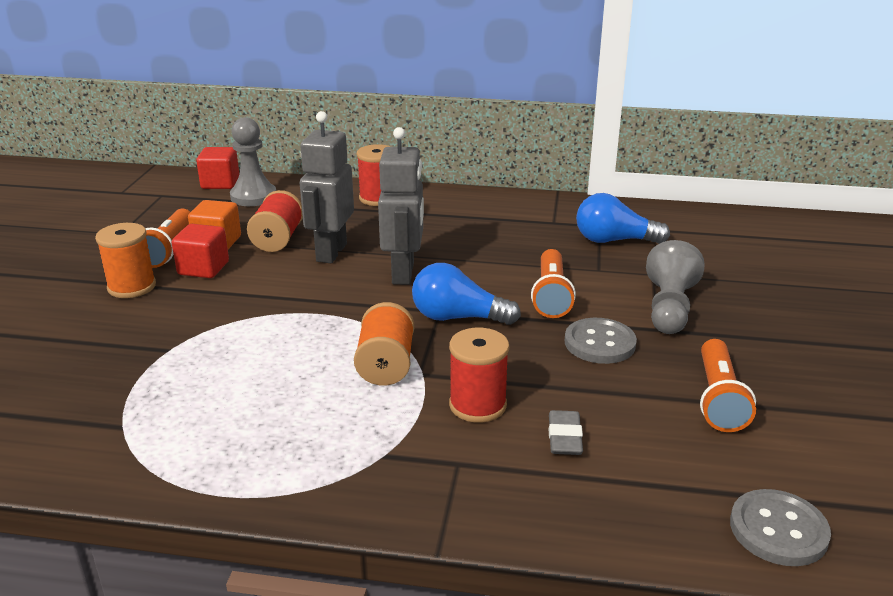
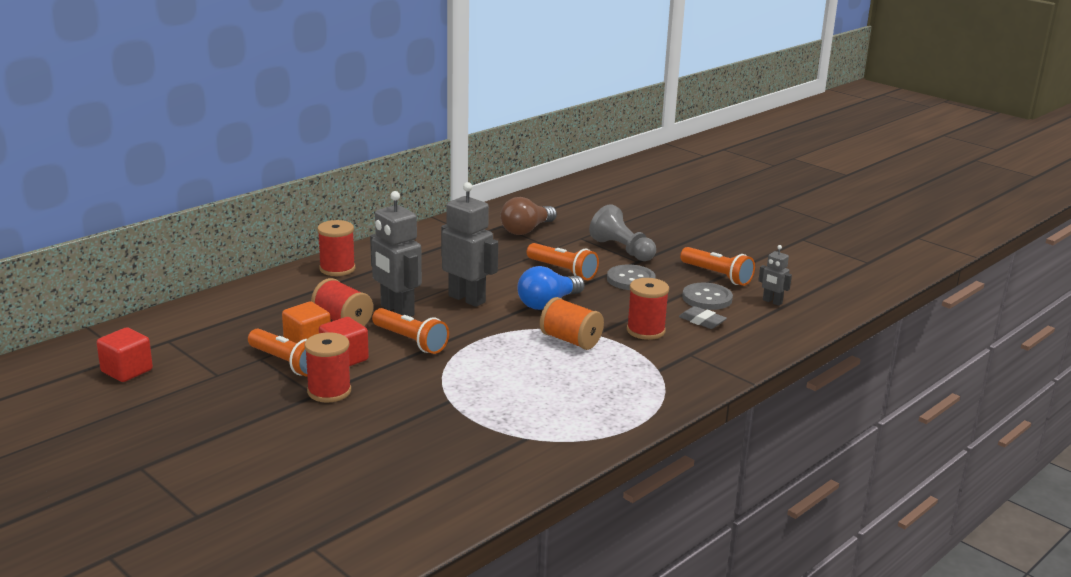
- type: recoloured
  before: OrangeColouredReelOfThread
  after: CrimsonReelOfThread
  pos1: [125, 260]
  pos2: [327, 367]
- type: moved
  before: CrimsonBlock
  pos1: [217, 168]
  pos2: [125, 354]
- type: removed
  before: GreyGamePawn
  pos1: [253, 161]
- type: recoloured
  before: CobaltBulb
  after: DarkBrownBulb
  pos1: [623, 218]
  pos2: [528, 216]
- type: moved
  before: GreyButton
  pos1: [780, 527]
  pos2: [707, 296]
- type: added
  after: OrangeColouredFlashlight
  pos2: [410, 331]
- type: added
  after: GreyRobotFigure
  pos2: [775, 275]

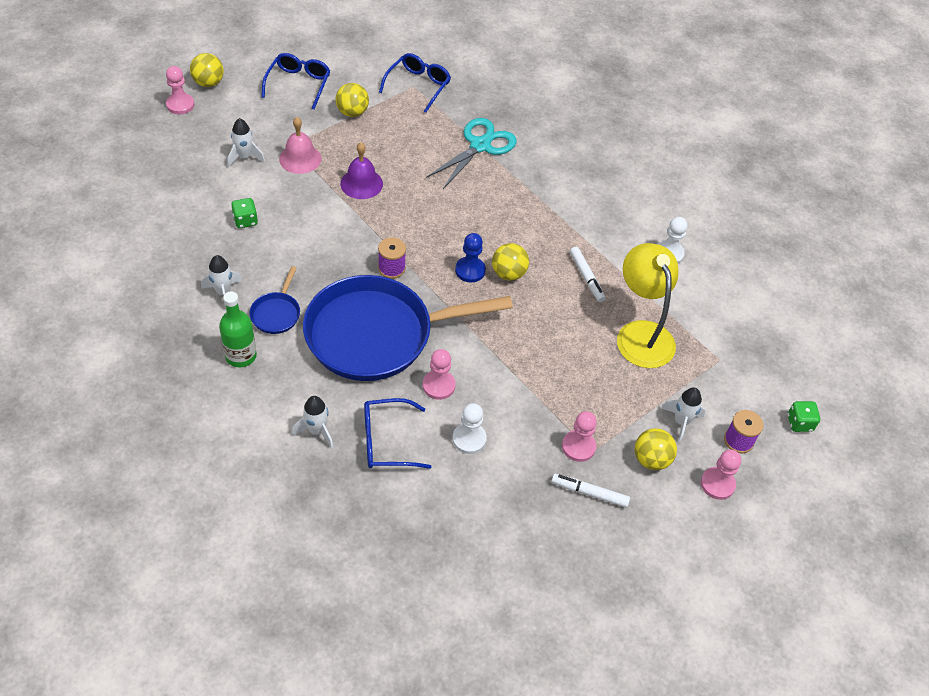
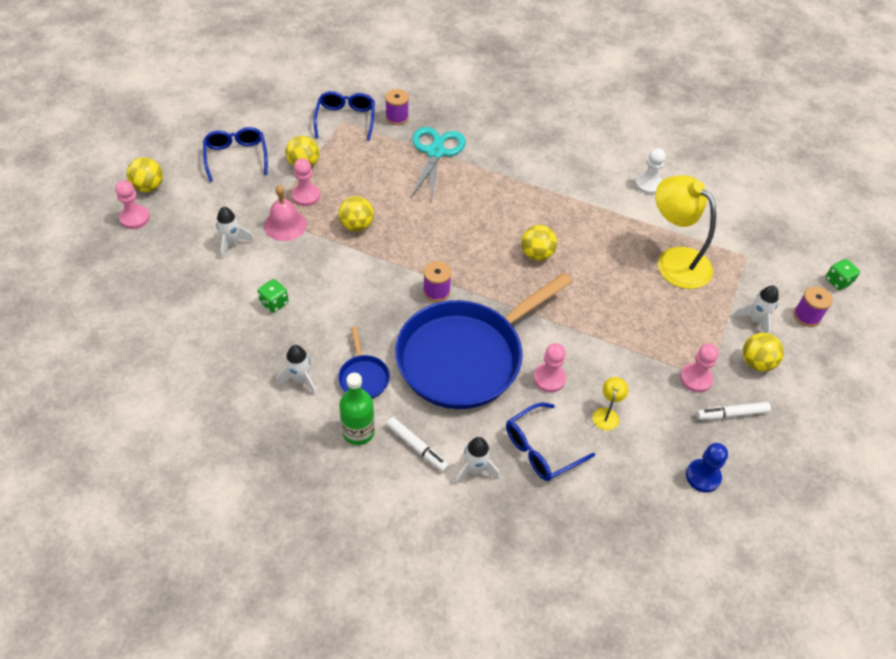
- type: replaced
  before: VioletBell
  after: GoldenSphere
  pos1: [361, 170]
  pos2: [356, 214]
- type: replaced
  before: SnowWhiteGamePawn
  after: GoldenDeskLamp
  pos1: [469, 428]
  pos2: [610, 404]
- type: moved
  before: CobaltGamePawn
  pos1: [470, 257]
  pos2: [707, 468]
- type: moved
  before: SnowWhiteFeltPen
  pos1: [588, 274]
  pos2: [417, 444]
- type: moved
  before: PinkGamePawn
  pos1: [721, 474]
  pos2: [306, 182]
- type: added
  after: VioletReelOfThread
  pos2: [397, 107]

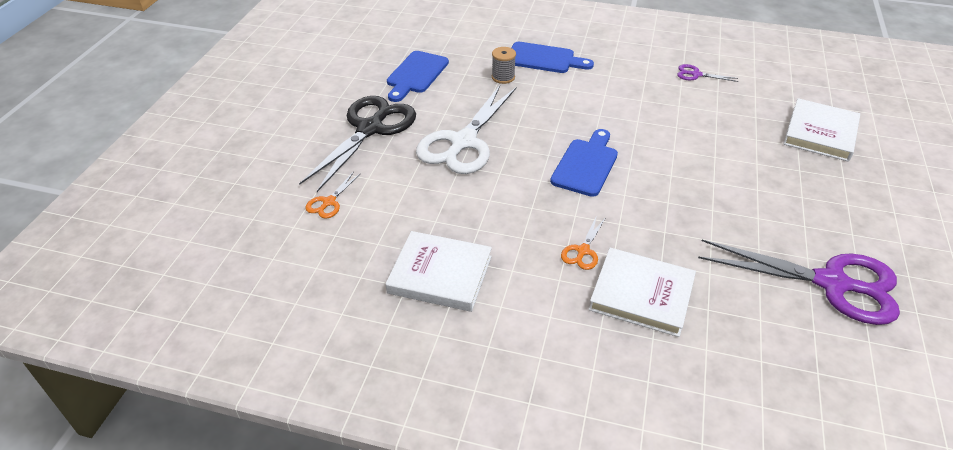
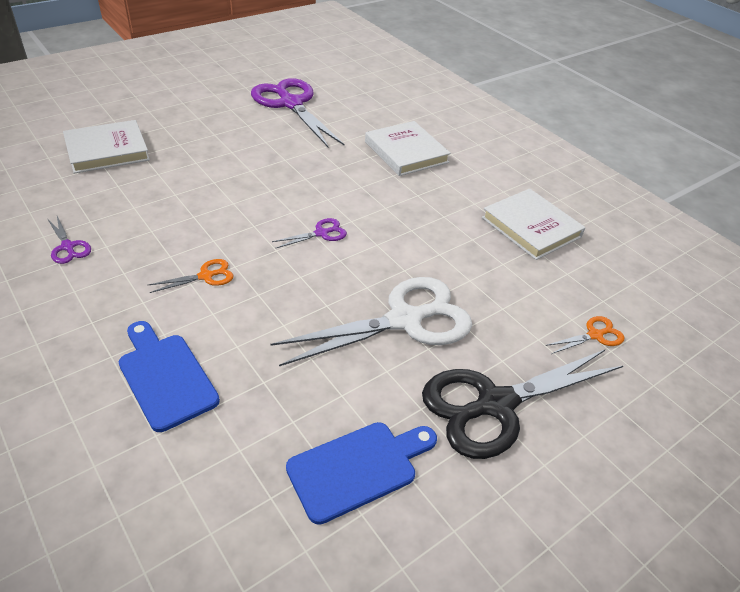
- type: removed
  before: GreyReelOfThread
  pos1: [504, 65]
- type: replaced
  before: CobaltCuttingBoard
  after: VioletScissors
  pos1: [584, 163]
  pos2: [309, 233]
- type: moved
  before: OrangeColouredScissors
  pos1: [583, 244]
  pos2: [190, 276]

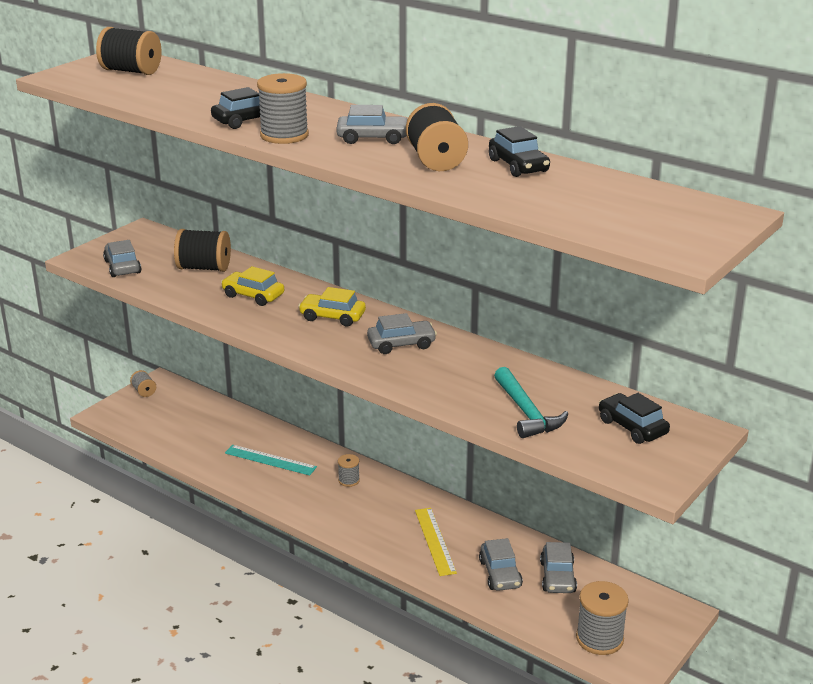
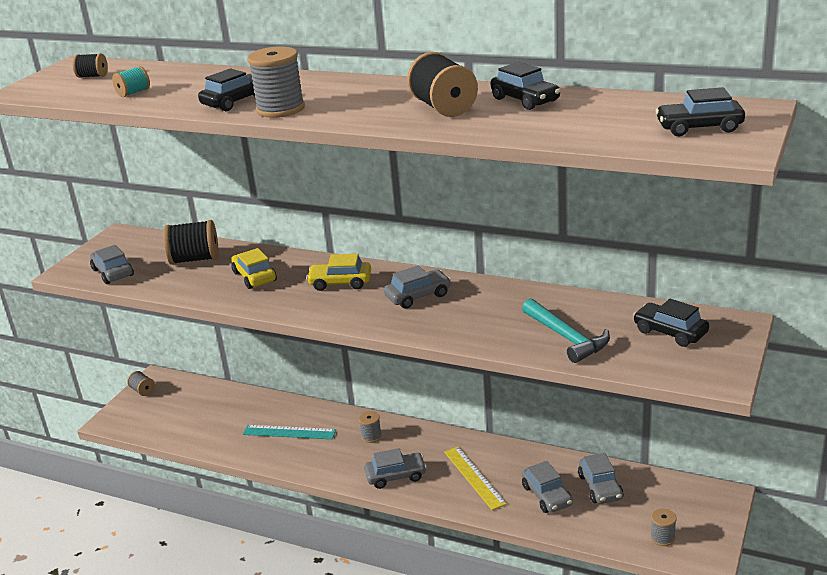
- type: resized
  before: BlackReelOfThread
  pos1: [129, 51]
  pos2: [90, 65]
  scale: 0.54
- type: turned
  before: GoldenAutomobile
  pos1: [252, 286]
  pos2: [254, 268]
  turn: 45
- type: moved
  before: GreyAutomobile
  pos1: [371, 124]
  pos2: [395, 468]
- type: resized
  before: GreyReelOfThread
  pos1: [602, 618]
  pos2: [663, 527]
  scale: 0.54
- type: added
  after: AquaReelOfThread
  pos2: [131, 81]
- type: added
  after: BlackAutomobile
  pos2: [700, 111]

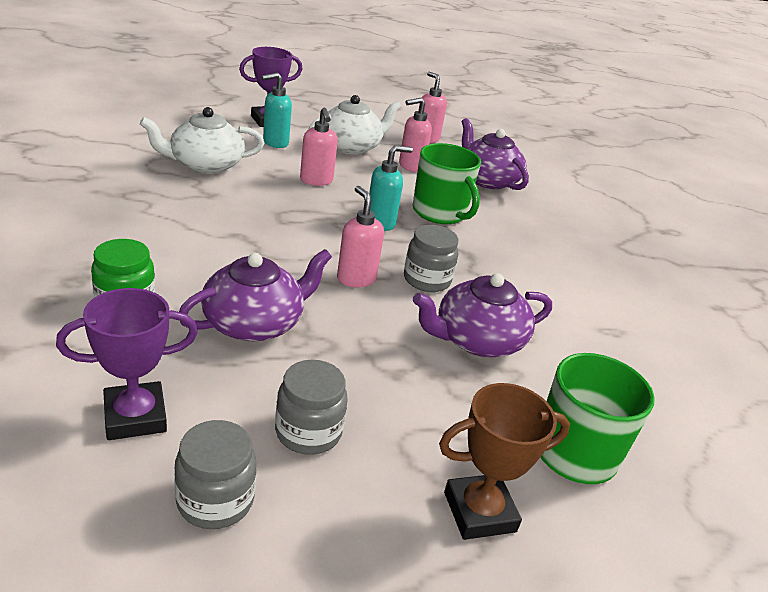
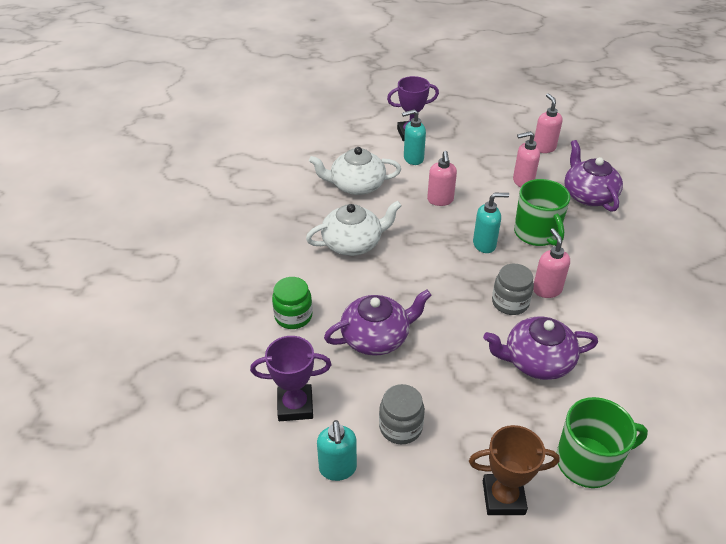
- type: replaced
  before: GreyJamJar
  after: AquaSoapPump
  pos1: [215, 474]
  pos2: [337, 450]
- type: moved
  before: SnowWhiteTeapot
  pos1: [355, 125]
  pos2: [354, 228]
- type: moved
  before: PinkSoapPump
  pos1: [360, 237]
  pos2: [551, 263]

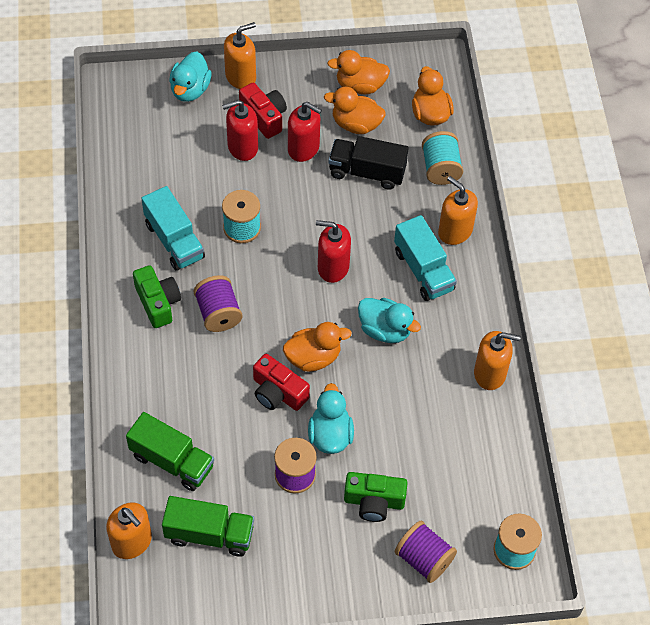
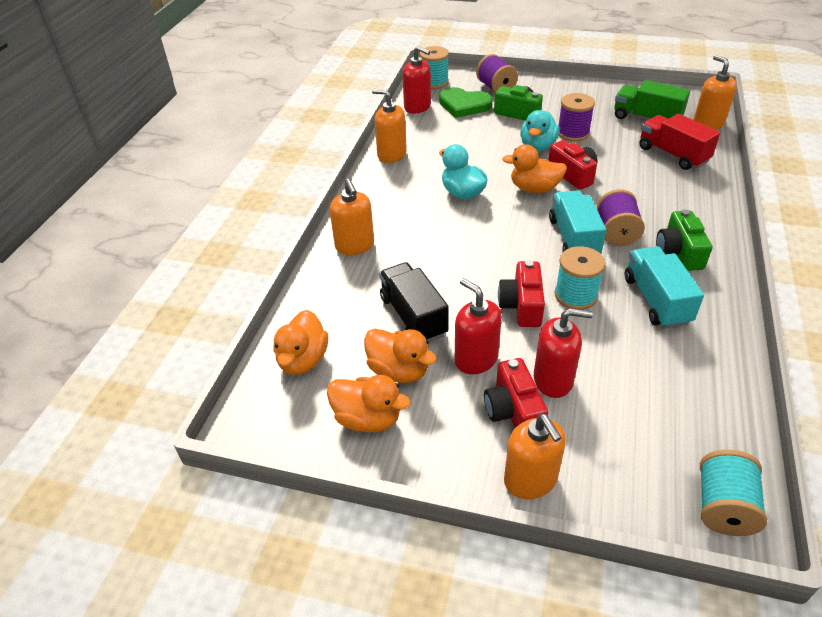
- type: recoloured
  before: GreenTruck
  after: CrimsonTruck
  pos1: [170, 451]
  pos2: [679, 142]
- type: removed
  before: AquaRubberDuck
  pos1: [190, 77]
- type: turned
  before: OrangeColouredSoapPump
  pos1: [240, 55]
  pos2: [535, 456]
  turn: -105
- type: moved
  before: CrimsonSoapPump
  pos1: [333, 251]
  pos2: [416, 80]
- type: turned
  before: BlackTruck
  pos1: [369, 163]
  pos2: [414, 302]
  turn: -150
- type: moved
  before: AquaTruck
  pos1: [425, 258]
  pos2: [577, 222]
- type: moved
  before: AquaReelOfThread
  pos1: [442, 158]
  pos2: [733, 492]
- type: added
  after: GreenHeart
  pos2: [465, 102]
- type: added
  after: CrimsonCamera
  pos2: [521, 293]

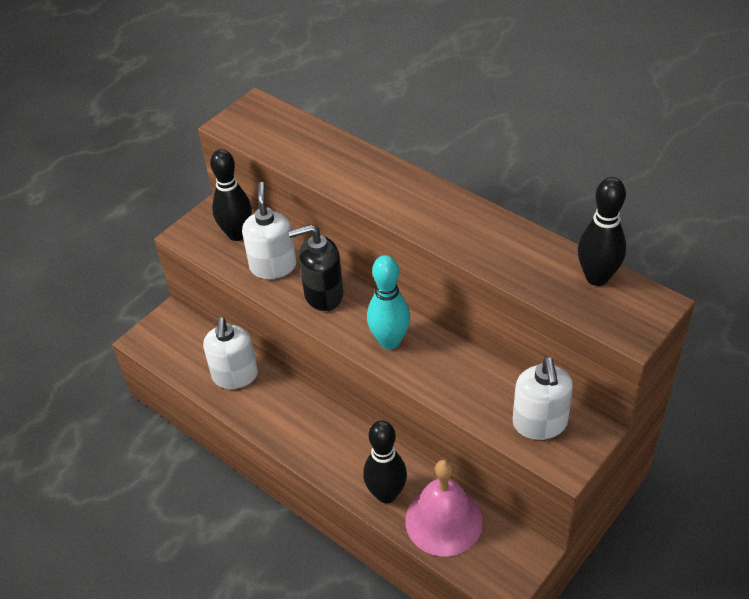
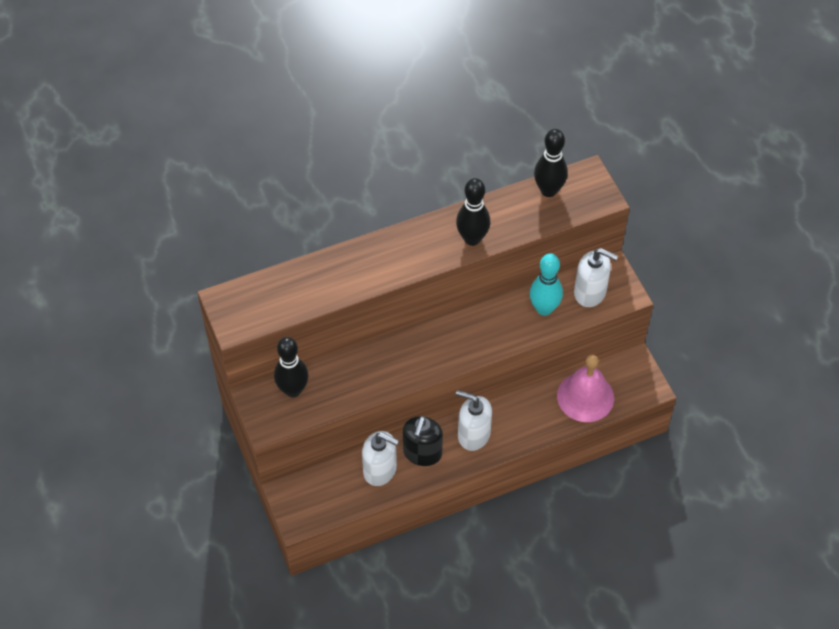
- type: moved
  before: SnowWhiteSoapPump
  pos1: [269, 230]
  pos2: [474, 420]
- type: moved
  before: BlackSoapPump
  pos1: [315, 267]
  pos2: [423, 441]
- type: moved
  before: BlackTenpin
  pos1: [385, 461]
  pos2: [473, 212]
- type: moved
  before: AquaTenpin
  pos1: [388, 302]
  pos2: [546, 284]

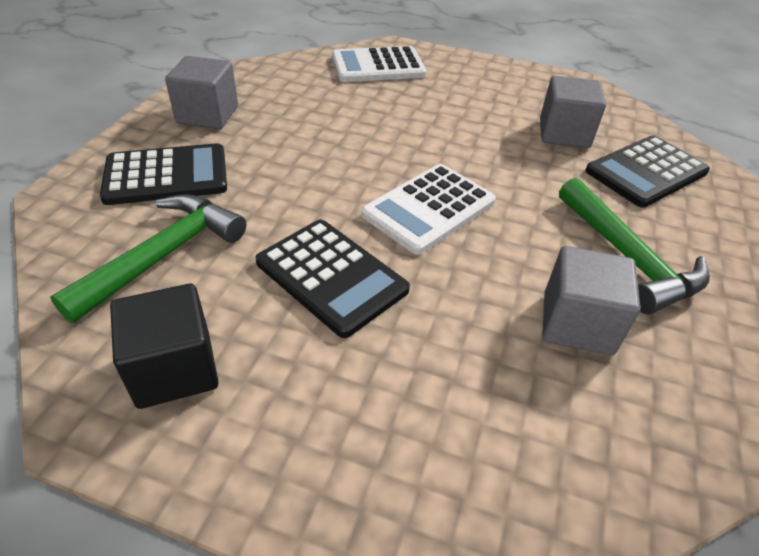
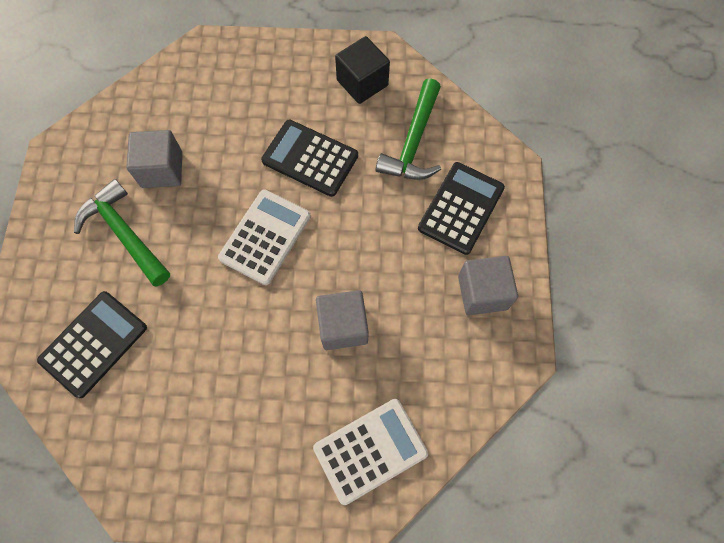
- type: turned
  before: BlackAddingMachine
  pos1: [163, 174]
  pos2: [461, 208]
  turn: 150
- type: moved
  before: GreyBlock
  pos1: [573, 112]
  pos2: [342, 320]

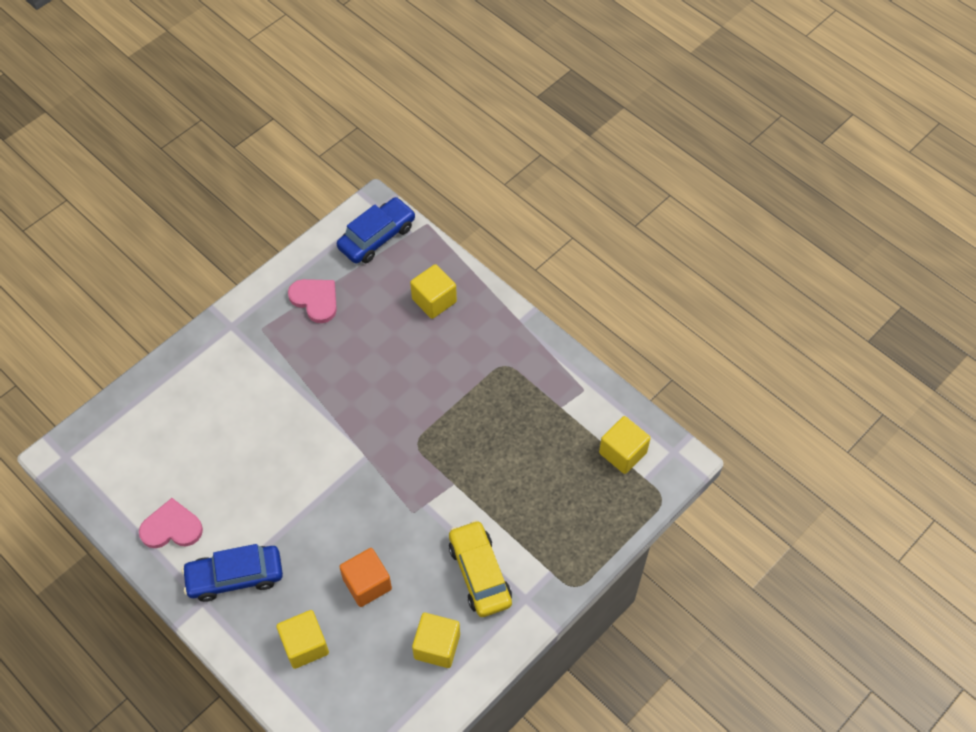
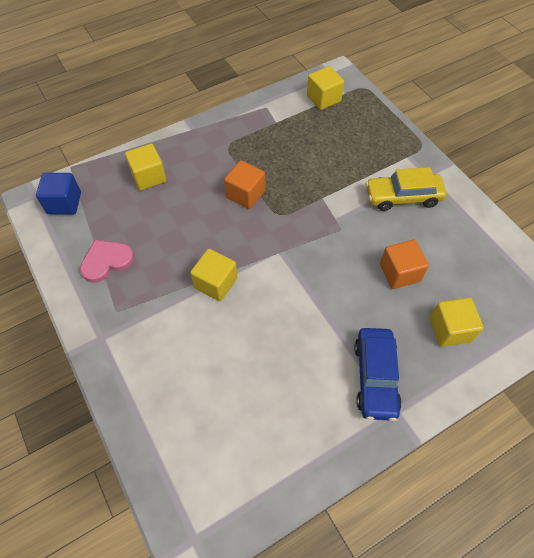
- type: removed
  before: PinkHeart
  pos1: [171, 523]
- type: replaced
  before: CobaltAutomobile
  after: CobaltBlock
  pos1: [376, 230]
  pos2: [58, 194]
- type: moved
  before: GoldenBlock
  pos1: [436, 640]
  pos2: [213, 275]
- type: added
  after: OrangeColouredBlock
  pos2: [244, 184]

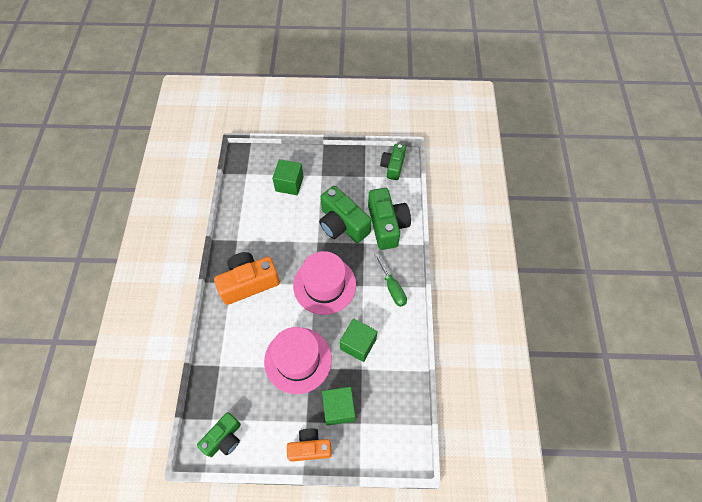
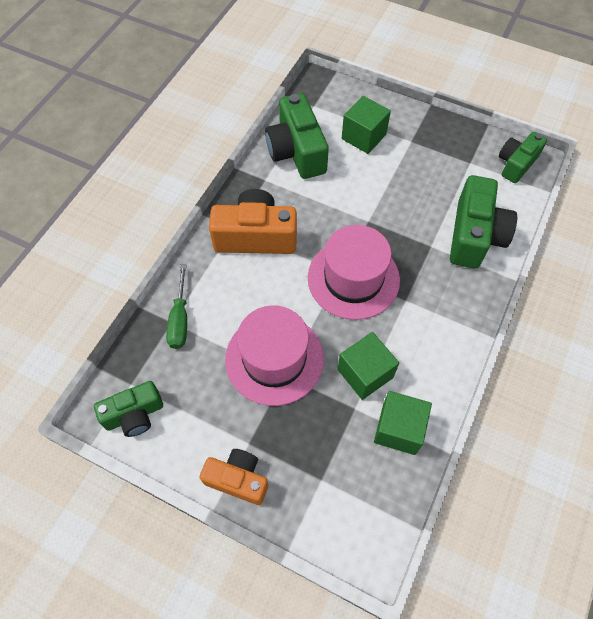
- type: moved
  before: GreenCamera
  pos1: [345, 214]
  pos2: [297, 136]
- type: moved
  before: GreenBlock
  pos1: [338, 406]
  pos2: [403, 423]
- type: moved
  before: GreenScrewdriver
  pos1: [390, 280]
  pos2: [176, 306]

